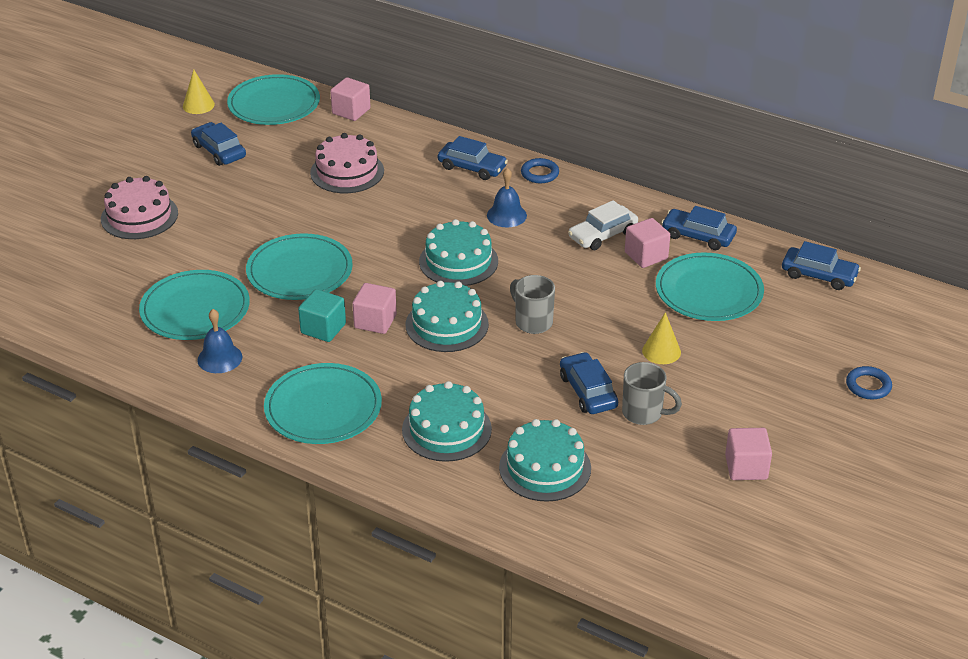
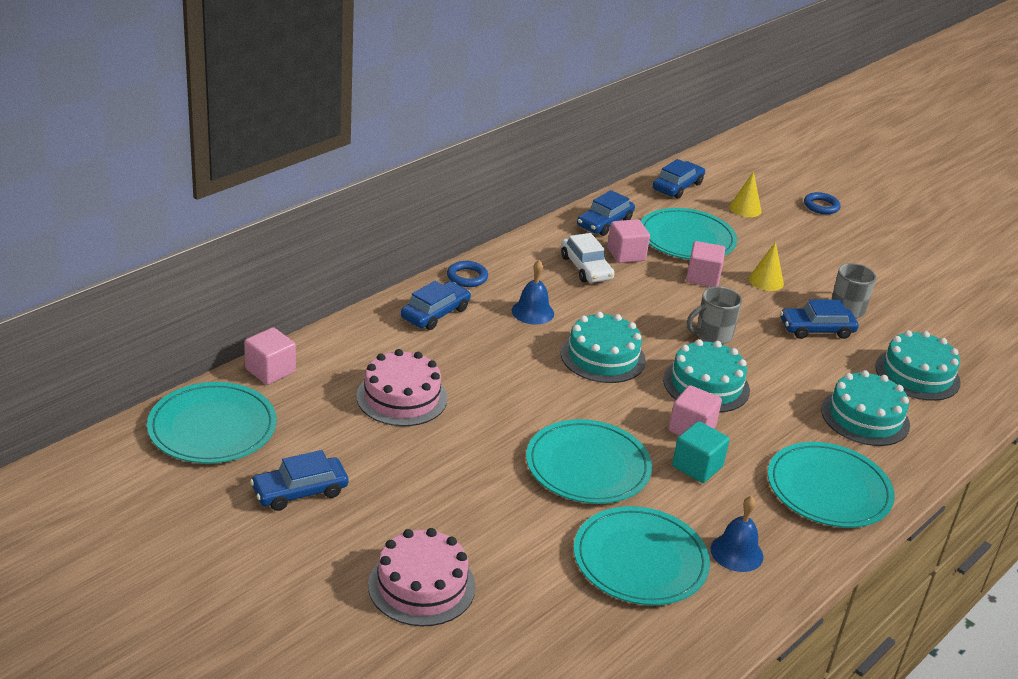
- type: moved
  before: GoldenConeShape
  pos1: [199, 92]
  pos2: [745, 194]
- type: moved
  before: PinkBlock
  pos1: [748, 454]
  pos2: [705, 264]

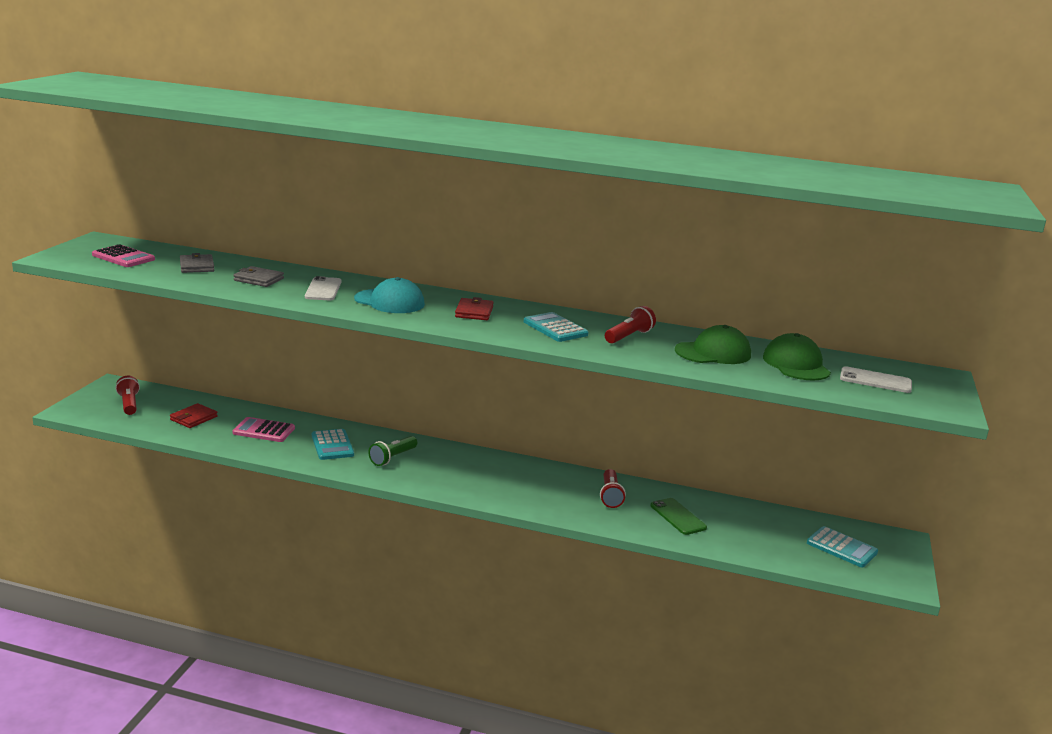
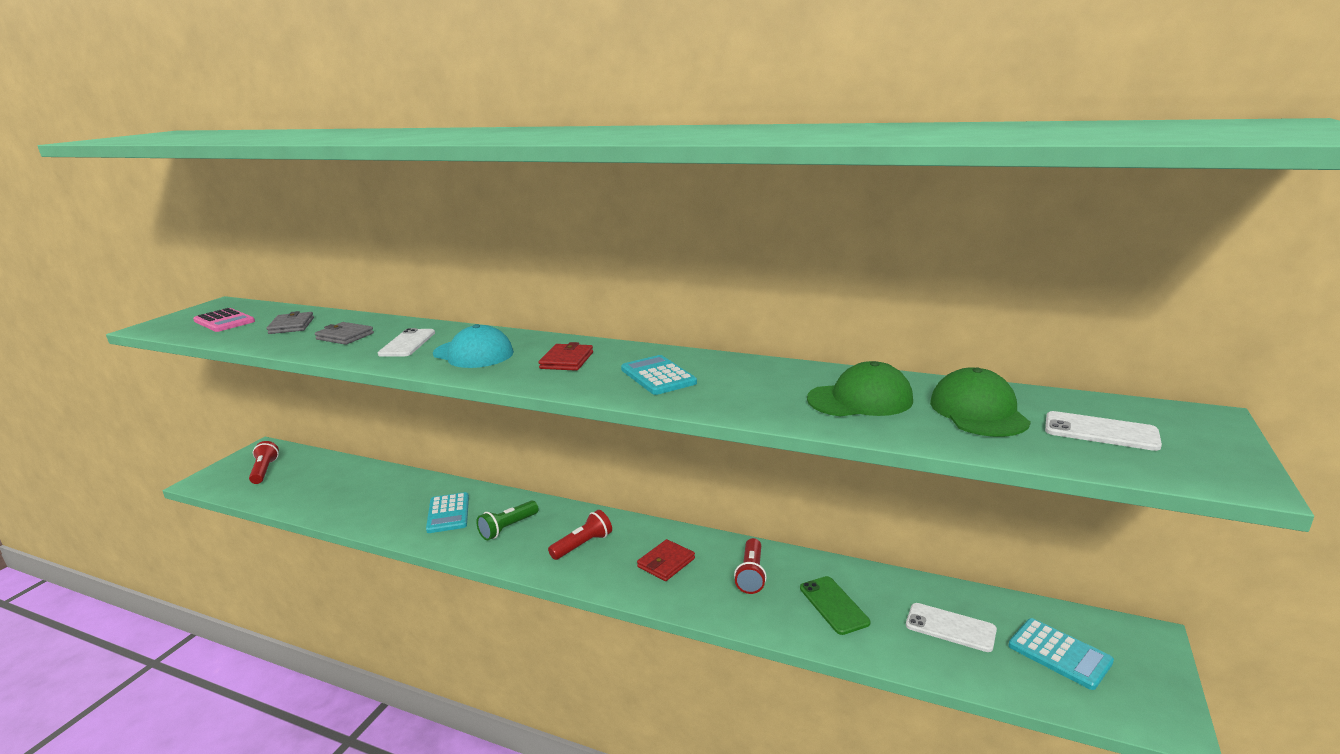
- type: moved
  before: CrimsonBillfold
  pos1: [194, 415]
  pos2: [666, 560]
- type: removed
  before: PinkAddingMachine
  pos1: [263, 429]
- type: moved
  before: CrimsonFlashlight
  pos1: [630, 324]
  pos2: [580, 535]
- type: added
  after: SnowWhitePhone
  pos2: [951, 627]

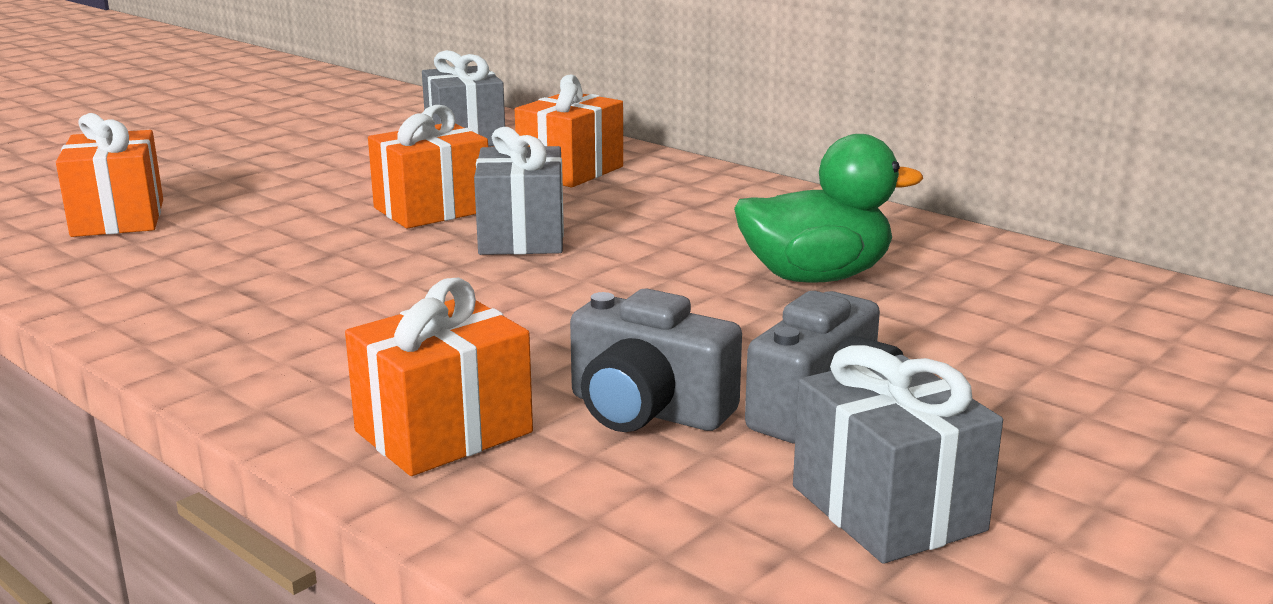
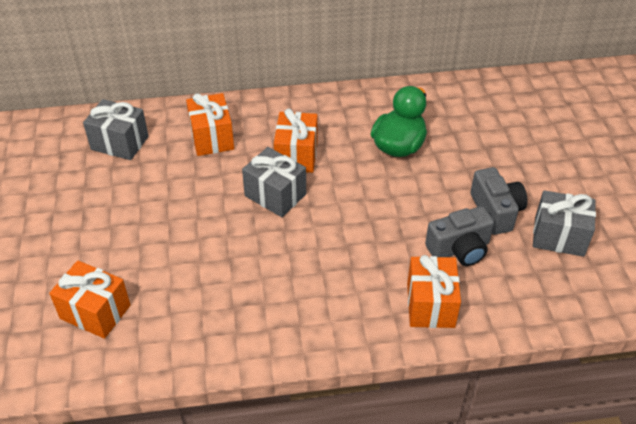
- type: moved
  before: OrangeColouredWrappedGift
  pos1: [428, 167]
  pos2: [296, 141]

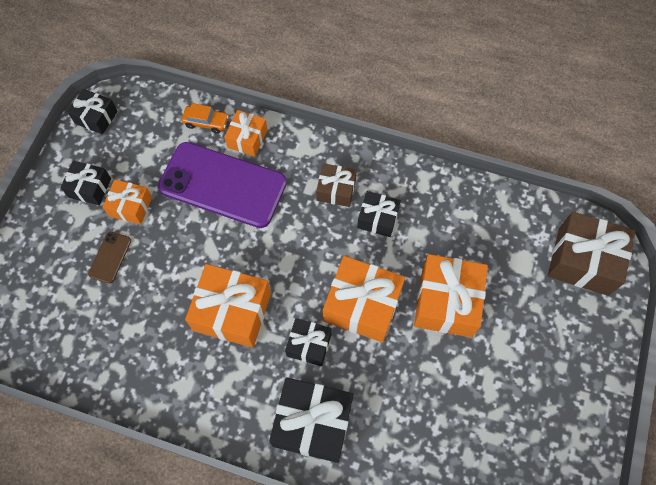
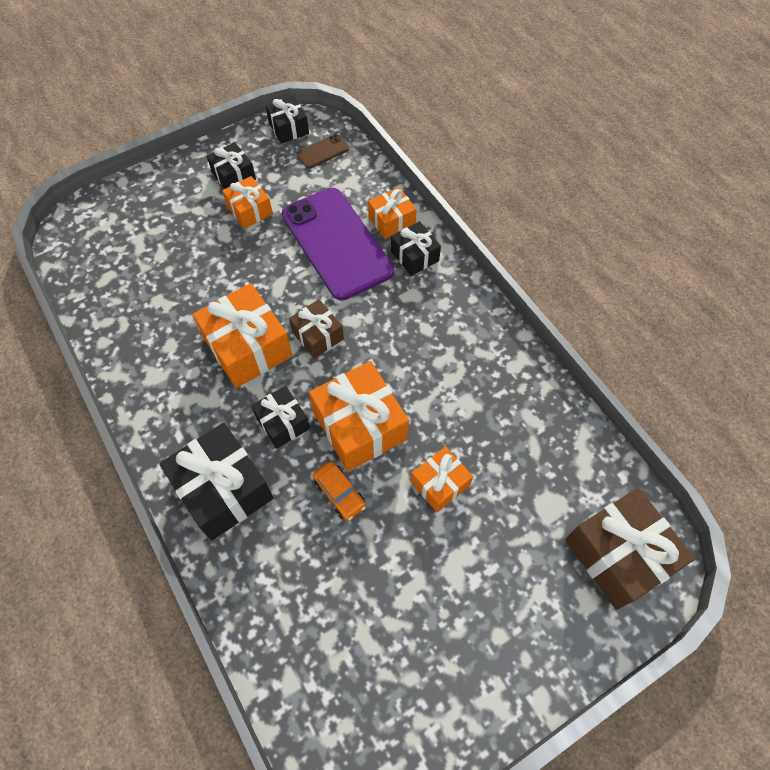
- type: moved
  before: DarkBrownPhone
  pos1: [109, 257]
  pos2: [323, 151]
- type: moved
  before: OrangeColouredAutomobile
  pos1: [205, 118]
  pos2: [339, 491]
- type: moved
  before: DarkBrownWrappedGift
  pos1: [336, 185]
  pos2: [316, 328]
- type: moved
  before: BlackWrappedGift
  pos1: [379, 214]
  pos2: [416, 248]
- type: resized
  before: OrangeColouredWrappedGift
  pos1: [451, 296]
  pos2: [442, 479]
  scale: 0.57

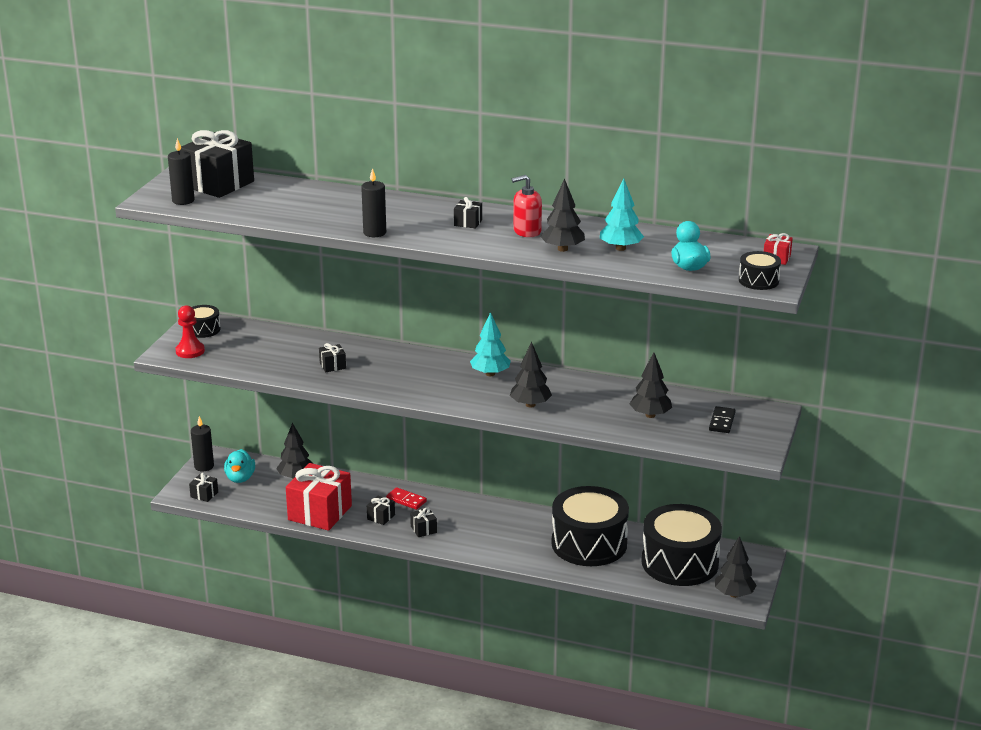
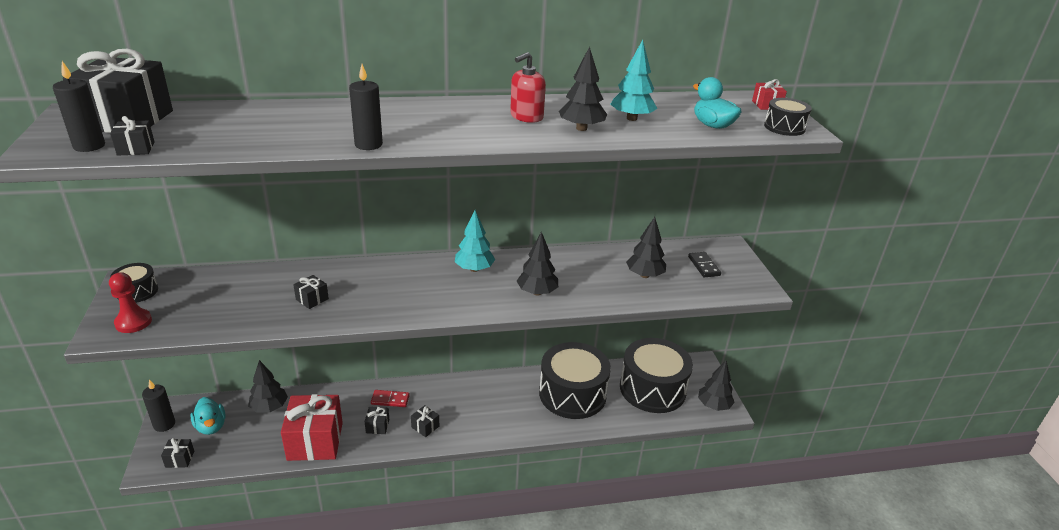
- type: moved
  before: BlackWrappedGift
  pos1: [468, 212]
  pos2: [132, 136]

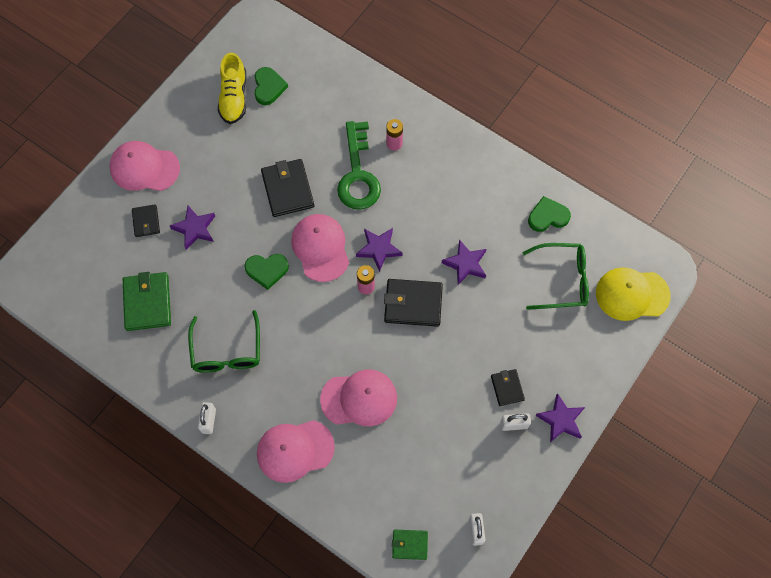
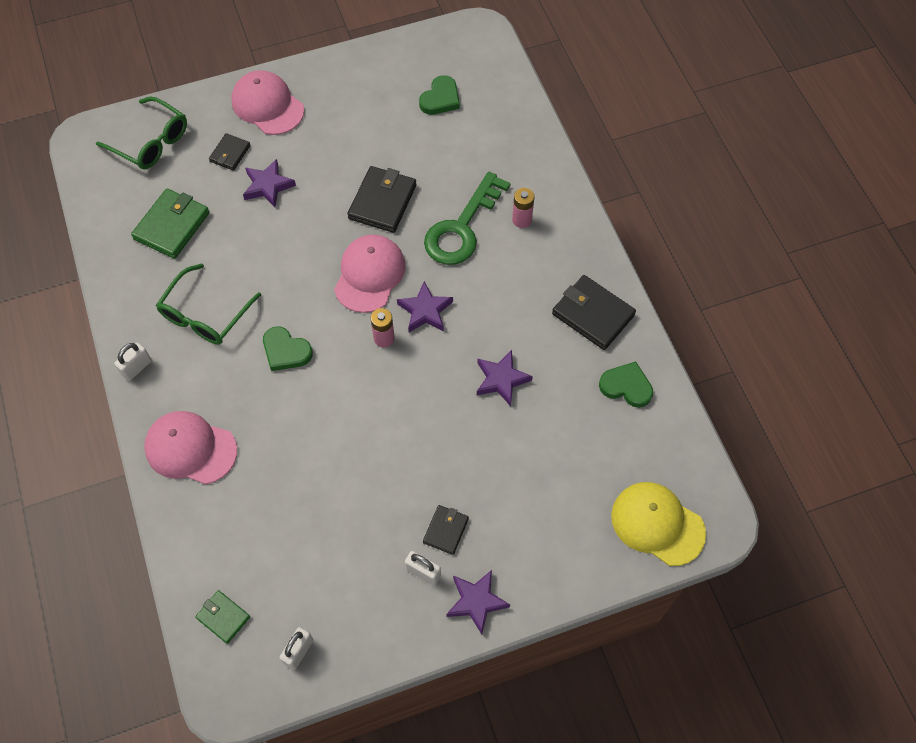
- type: removed
  before: GoldenShoe
  pos1: [232, 88]
- type: moved
  before: GreenHeart
  pos1: [266, 272]
  pos2: [288, 348]
- type: removed
  before: PinkPeakedCap
  pos1: [358, 398]
- type: moved
  before: BlackBillfold
  pos1: [413, 303]
  pos2: [594, 312]
- type: moved
  before: GreenSpectacles
  pos1: [555, 276]
  pos2: [141, 133]

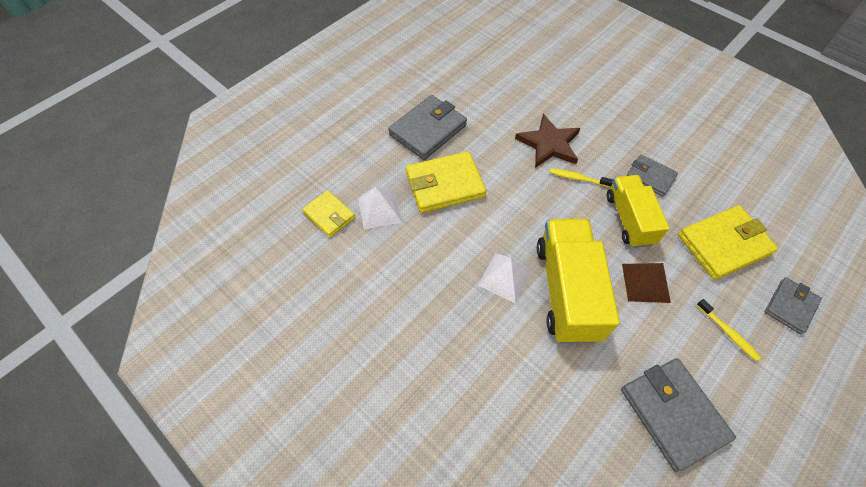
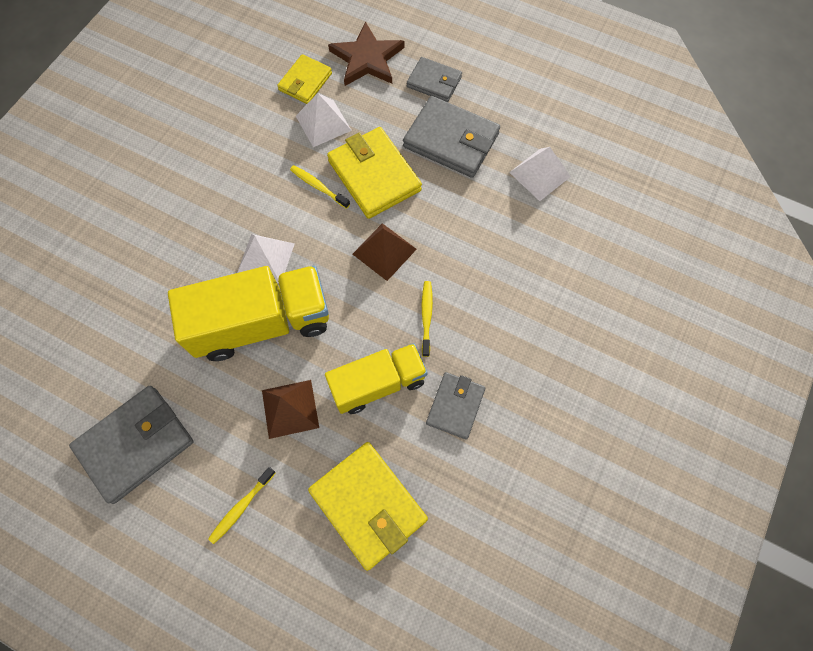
- type: moved
  before: DarkBrownFivePointedStar
  pos1: [548, 141]
  pos2: [366, 54]
- type: moved
  before: GreyBillfold
  pos1: [793, 305]
  pos2: [434, 79]
- type: added
  after: GoldenDentalBrush
  pos2: [320, 187]
- type: added
  after: DarkBrownPyramid
  pos2: [385, 252]
- type: added
  after: SnowWhitePyramid
  pos2: [540, 174]

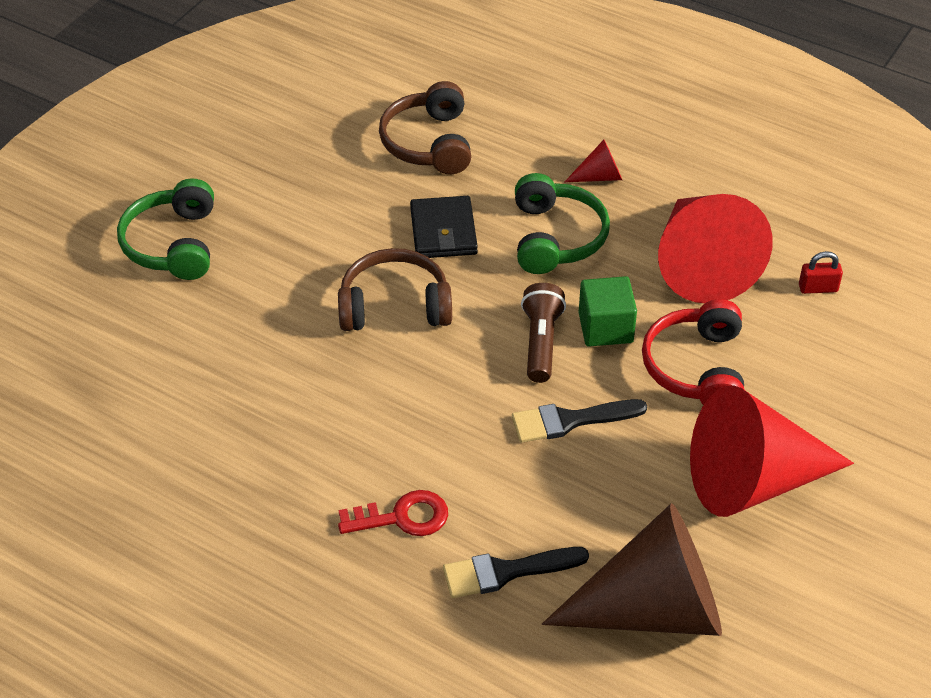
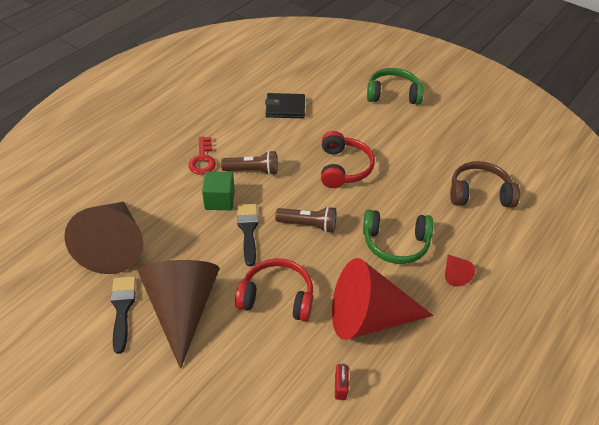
- type: recoloured
  before: DarkBrownOverEarHeadphones
  after: CrimsonOverEarHeadphones
  pos1: [395, 289]
  pos2: [348, 159]
- type: moved
  before: BlackBillfold
  pos1: [444, 227]
  pos2: [285, 105]
- type: moved
  before: BlackPaintBrush
  pos1: [516, 572]
  pos2: [123, 315]
- type: moved
  before: GreenBlock
  pos1: [608, 311]
  pos2: [218, 190]
- type: recoloured
  before: CrimsonConeShape
  after: DarkBrownConeShape
  pos1: [772, 451]
  pos2: [178, 314]
- type: added
  after: DarkBrownFlashlight
  pos2: [249, 163]

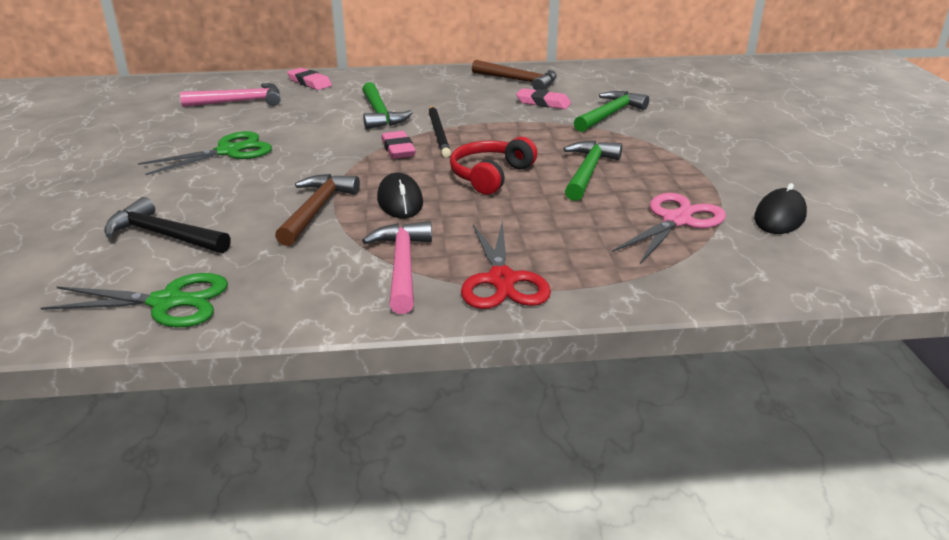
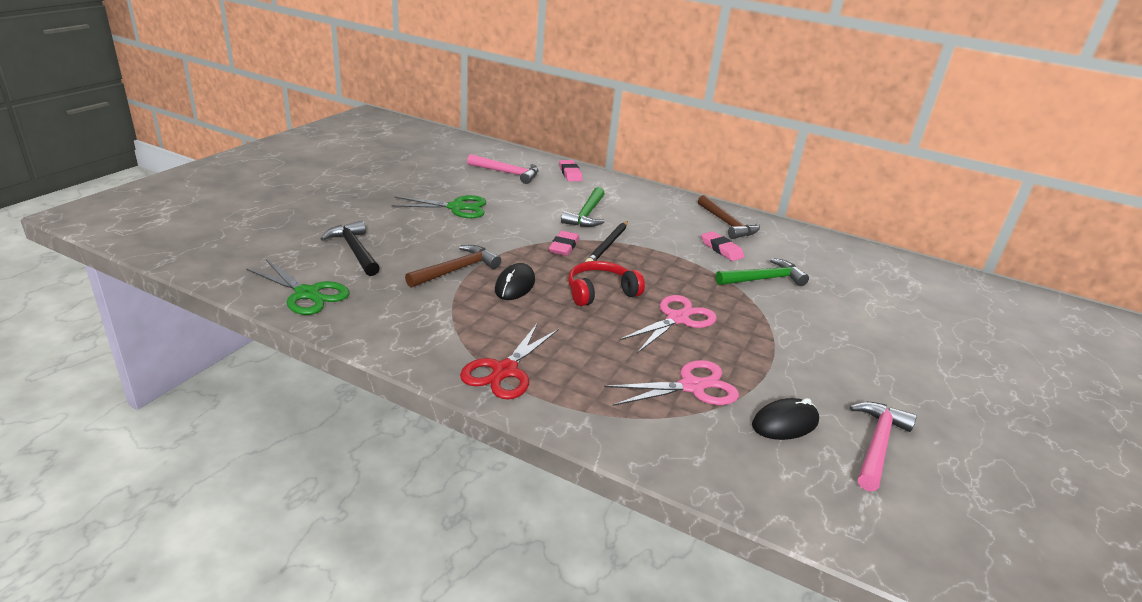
- type: moved
  before: PinkCarpenter'sHammer
  pos1: [397, 267]
  pos2: [883, 446]
- type: replaced
  before: GreenCarpenter'sHammer
  after: PinkScissors
  pos1: [592, 171]
  pos2: [668, 323]

